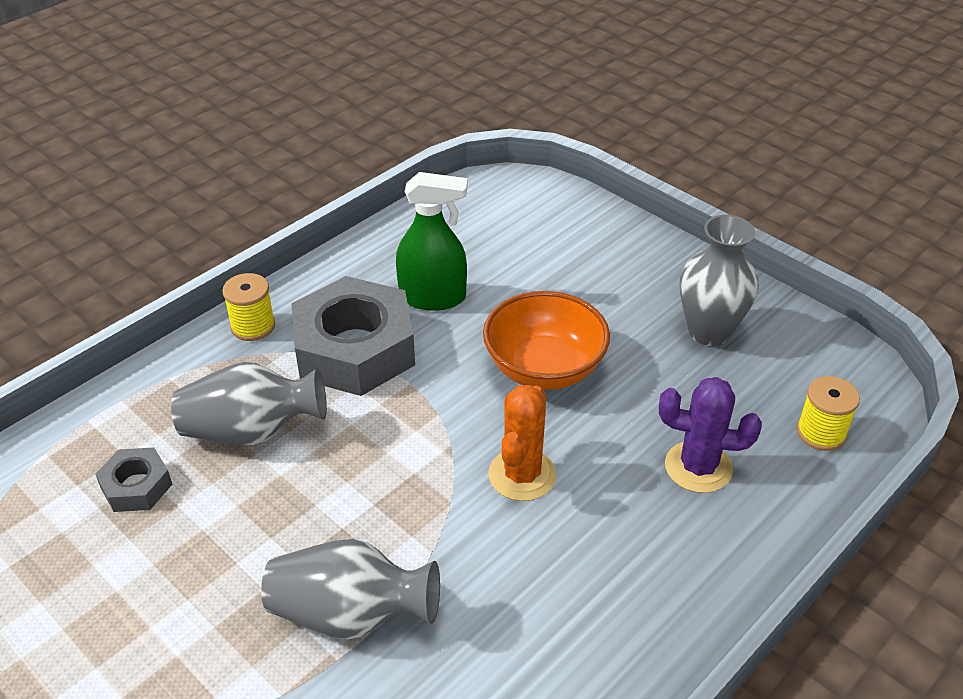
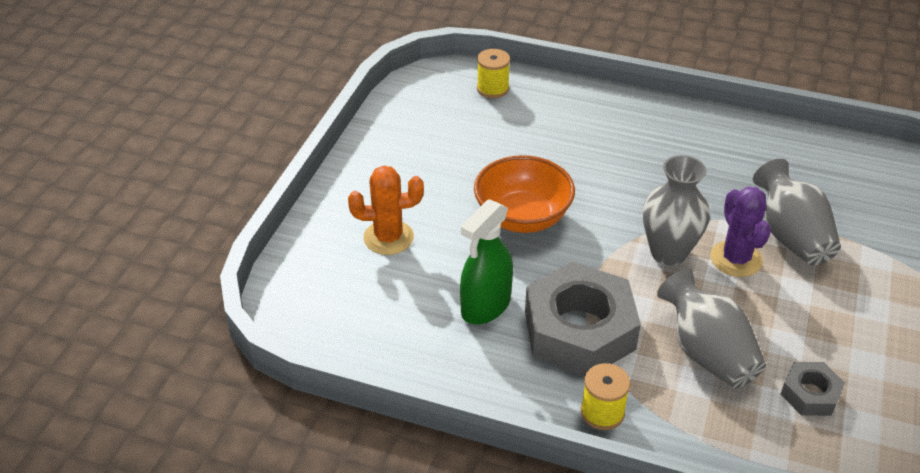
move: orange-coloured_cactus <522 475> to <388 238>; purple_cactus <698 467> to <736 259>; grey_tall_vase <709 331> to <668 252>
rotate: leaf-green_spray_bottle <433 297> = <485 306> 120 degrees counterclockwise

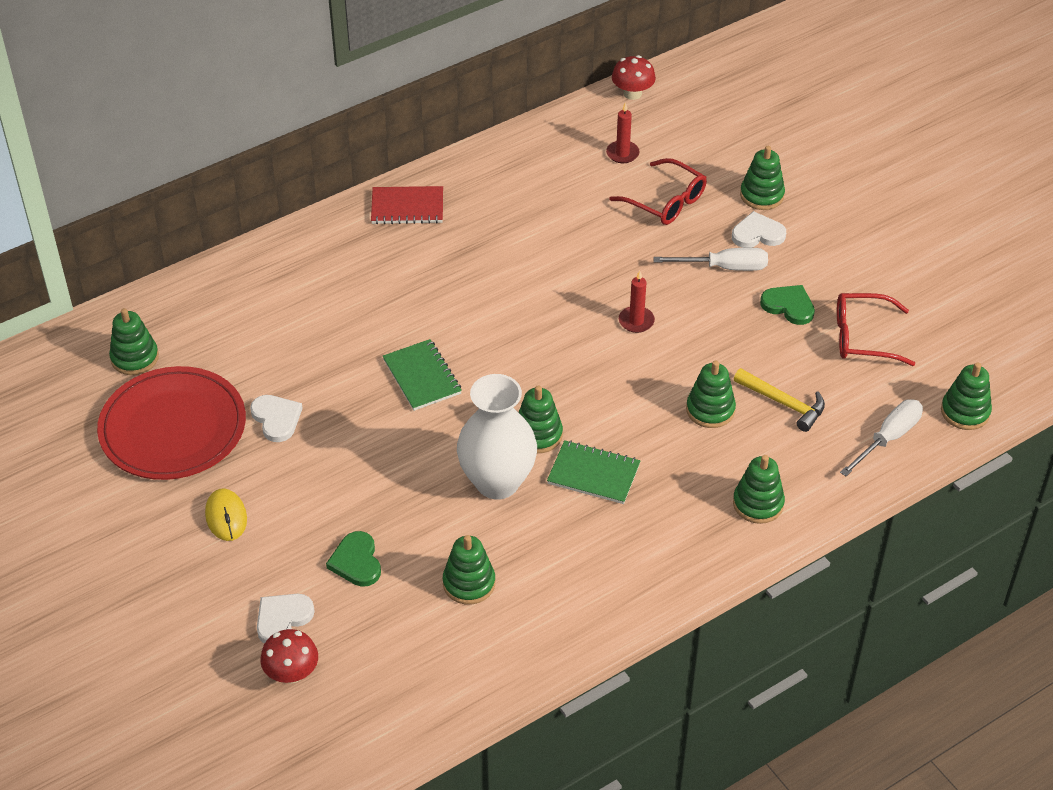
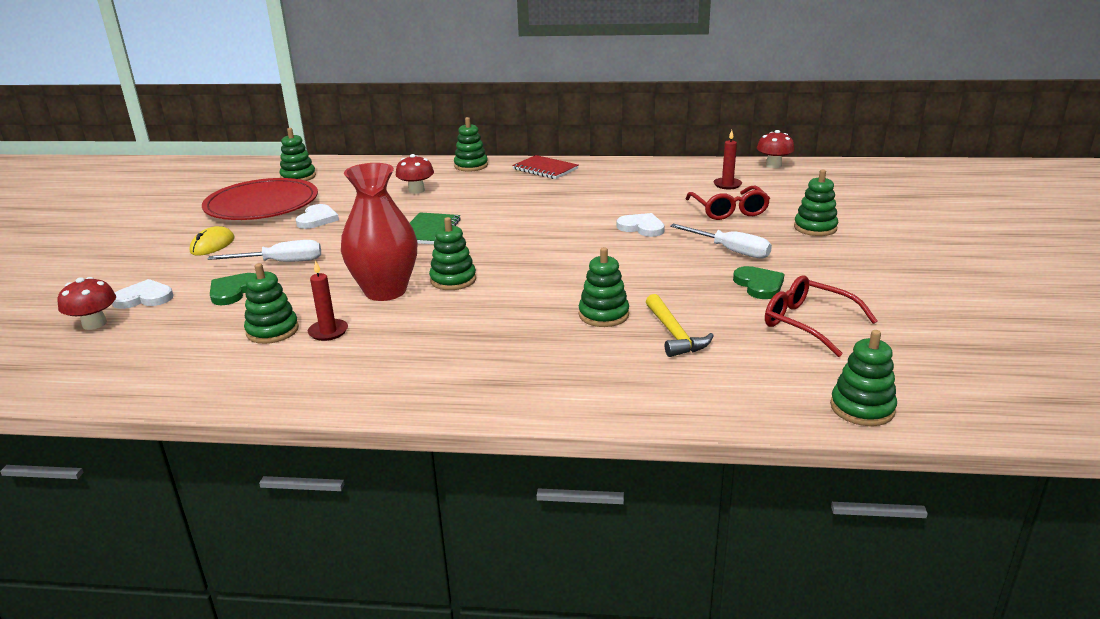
delete: leaf-green_notepad <593 474>
insert: scarlet_mushroom <416 190>
move: scarlet_candle <636 321> to <328 332>; white_heart <757 234> to <641 227>; leaf-green_stacking_rings <758 504> to <471 166>; white_screwdriver <888 438> to <281 262>
recolor: white_tall_vase <497 482> to scarlet_tall_vase <385 291>

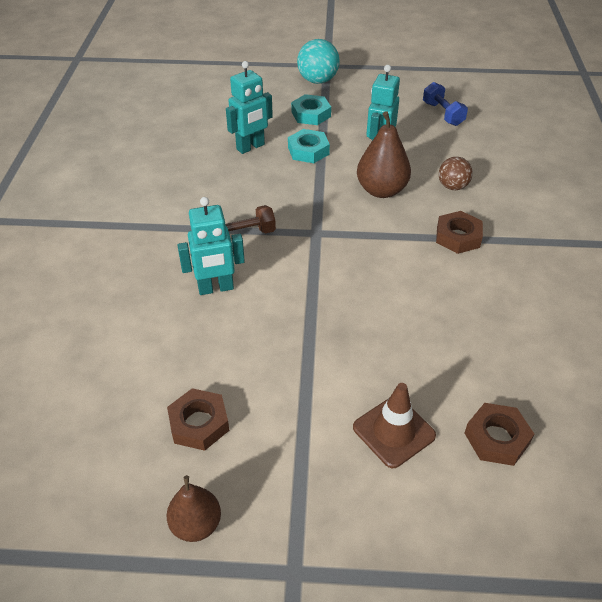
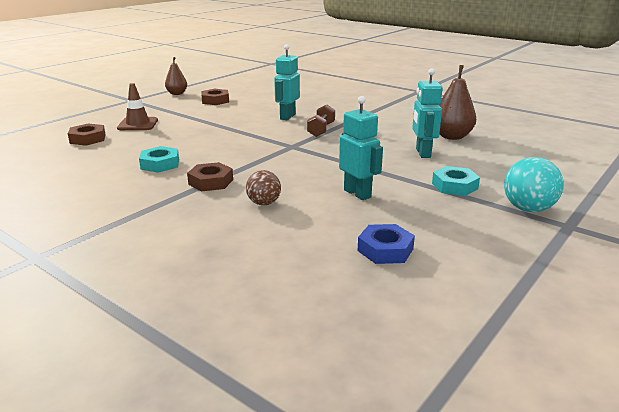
move: turquoise_nut <308 151> to <160 164>; dark_brown_pear_fruit <381 190> to <452 136>
replace: cobalt_dumbbell <442 114> to cobalt_nut <385 250>

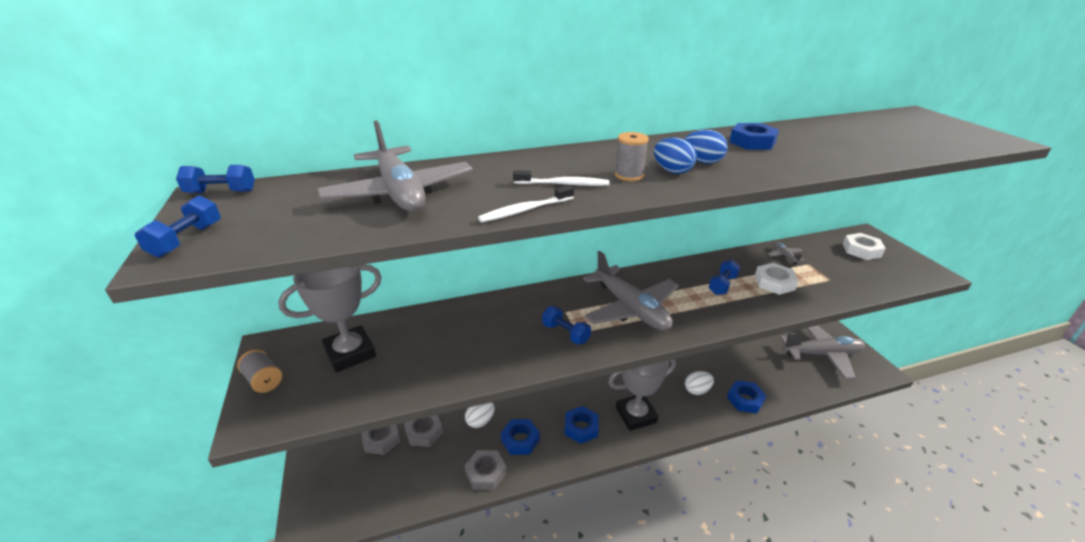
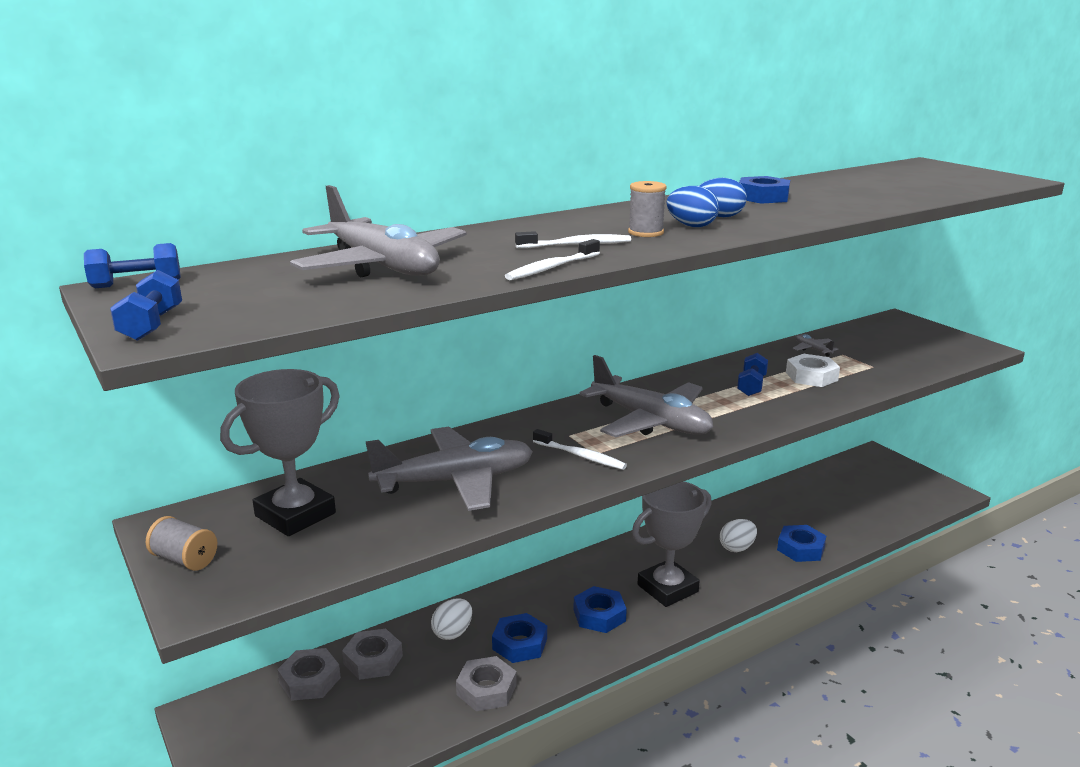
delete: white_nut <861 250>
move: grey_toy_plane <822 354> to <455 481>
replace: cobalt_dumbbell <565 333> to white_dental_brush <580 456>

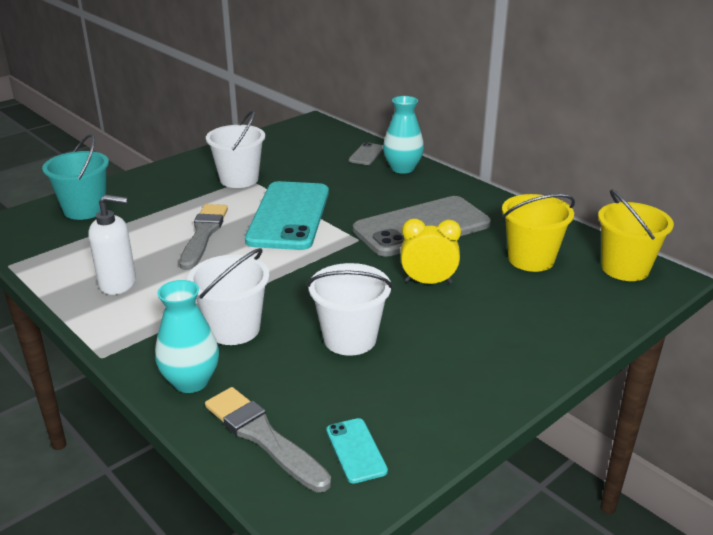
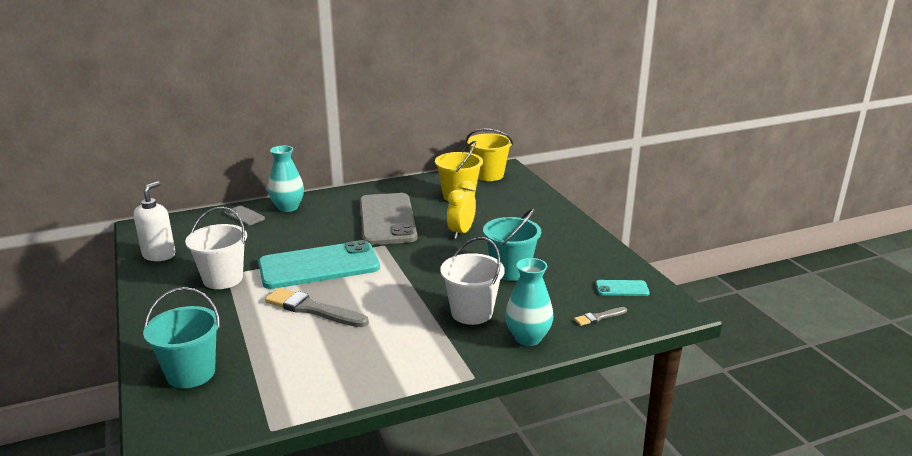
move: white_soap_pump <118 283> to <159 255>
recolor: white_sand_bucket <350 339> to turquoise_sand_bucket <510 271>
rotate: turquoise_smartphone <289 216> = <319 266> 45 degrees counterclockwise
resize: grey_paintbrush <263 437> = <599 317> x0.50

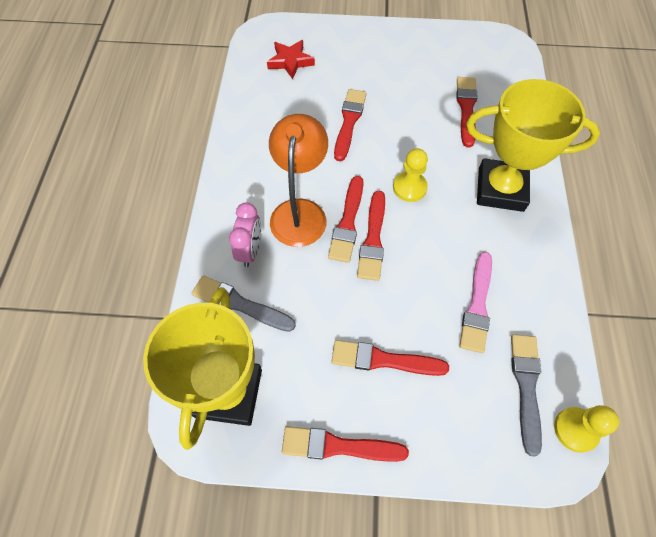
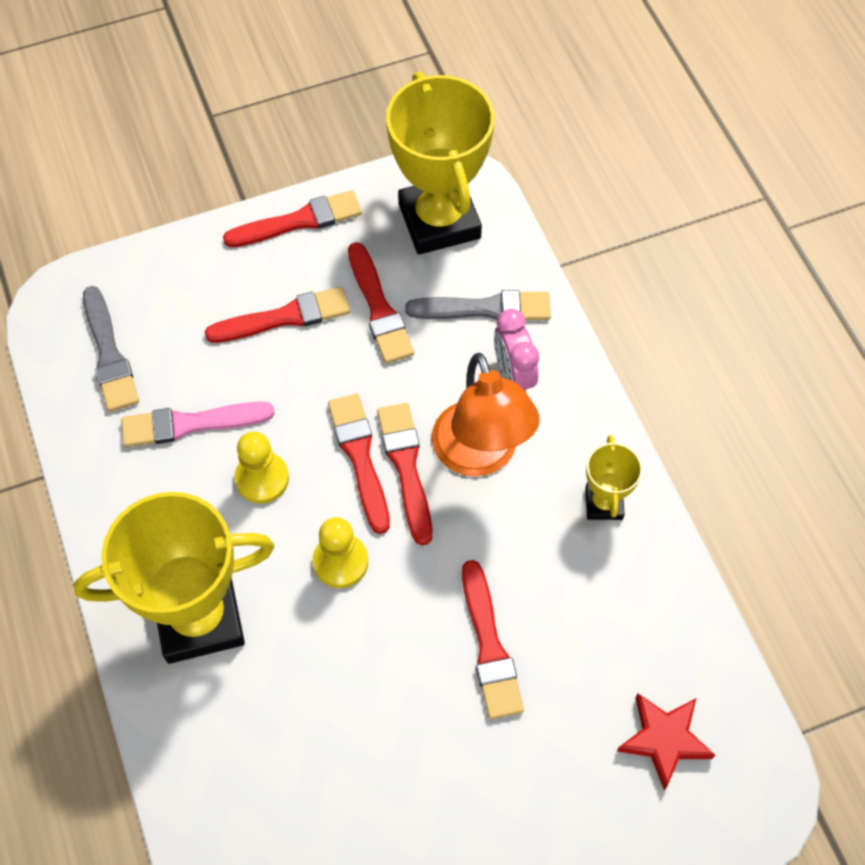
insert: yellow_trophy <603 503>
move: scarlet_paintbrush <466 108> to <379 308>; yellow_chess_pawn <575 430> to <262 479>
rotate: rosy_paintbrush <477 306> = <190 424> 90 degrees counterclockwise

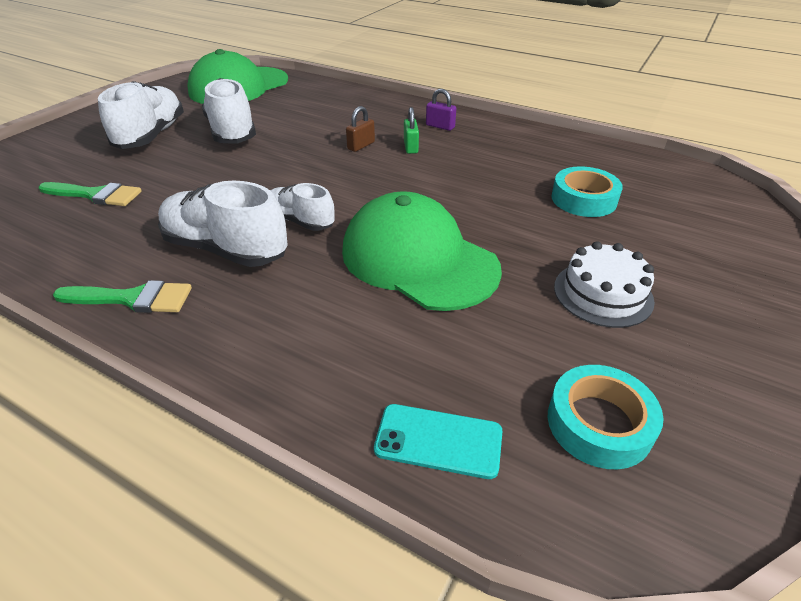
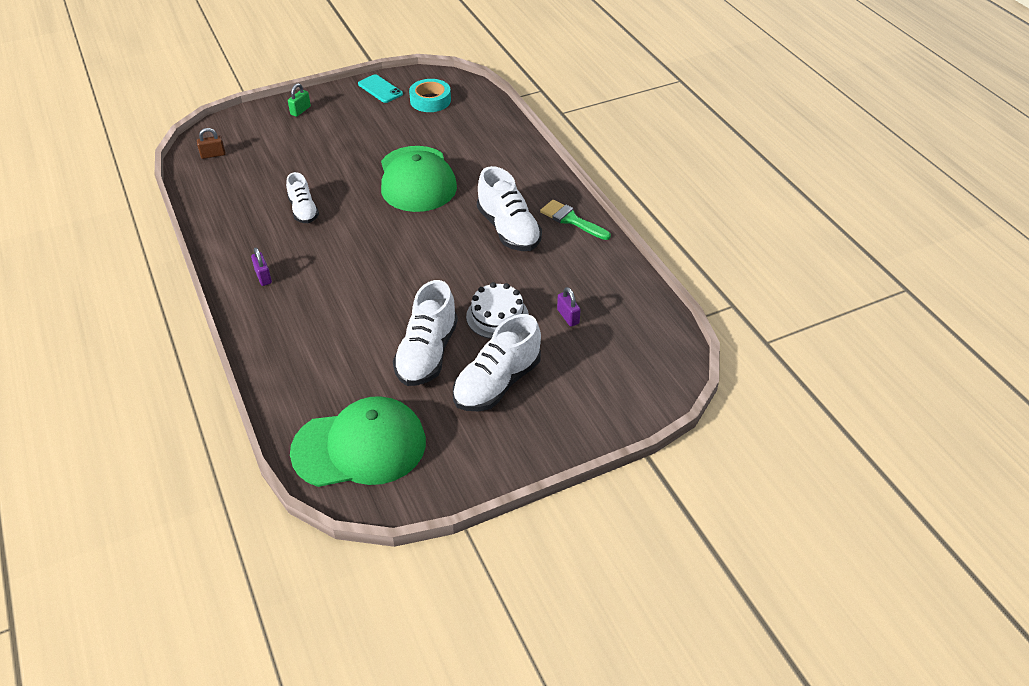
delete: turquoise_tape <583 199>
move: white_sneaker <300 221> to <303 210>; dark_brown_lock <361 146> to <213 155>; turquoise_smartphone <438 440> to <380 89>; leaf-green_lock <411 147> to <300 110>; white_layer_cake <603 293> to <497 316>
replace: leaf-green_paintbrush <96 195> to purple_lock <568 316>

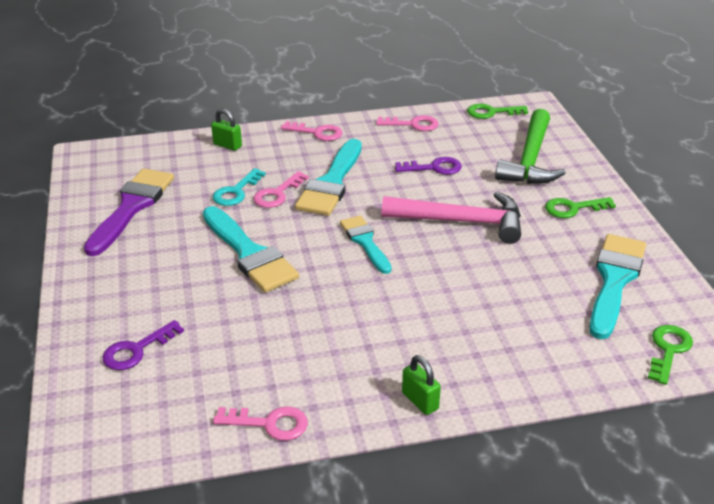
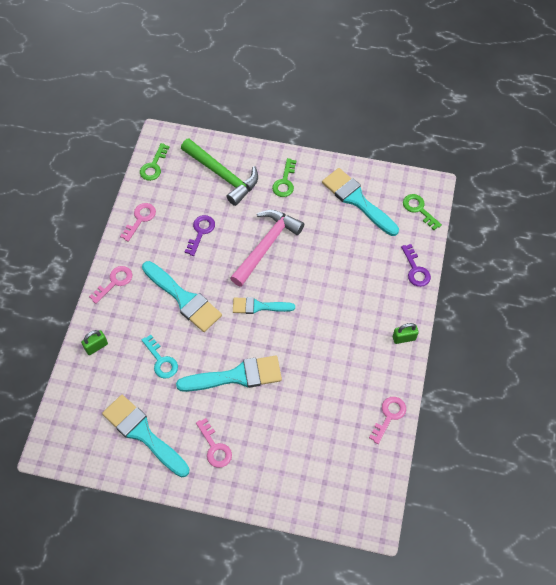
move: purple_door_key <136 350> to <415 270>; rosy_door_key <277 194> to <215 447>
recolor: purple_paintbrush <132 207> to turquoise_paintbrush <143 433>

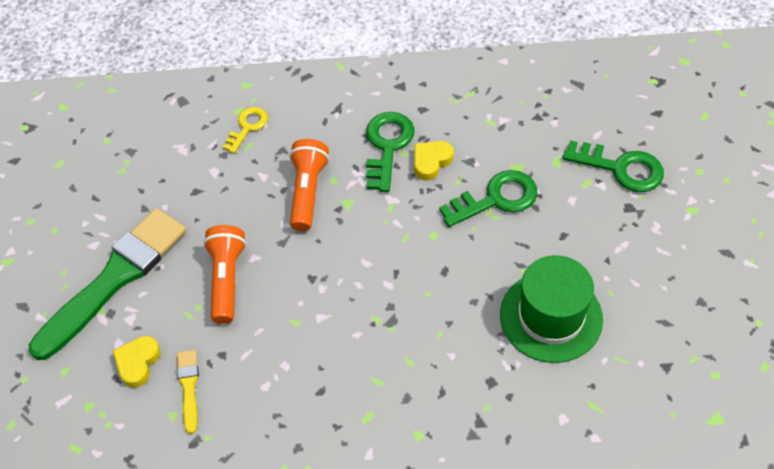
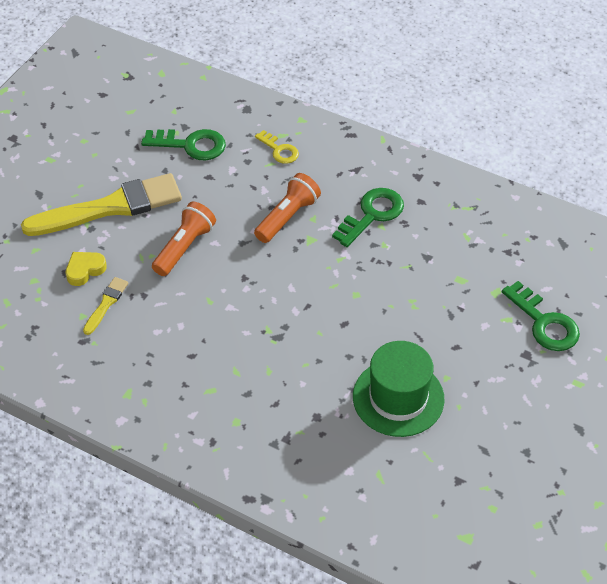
delete: yellow_heart <431 162>
move: leaf-green_door_key <496 199> to <191 145>
recolor: leaf-green_paintbrush <115 279> to yellow_paintbrush <110 207>
rotate: yellow_door_key <247 127> = <279 150> 75 degrees clockwise

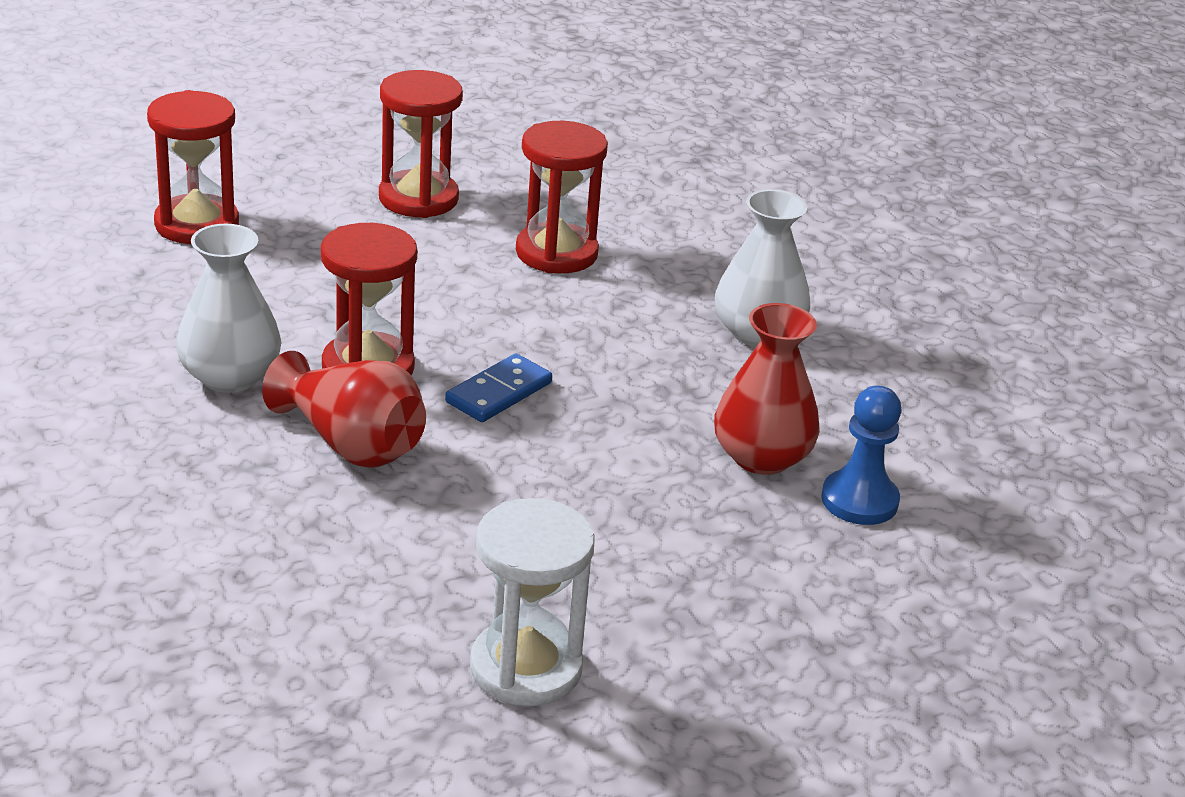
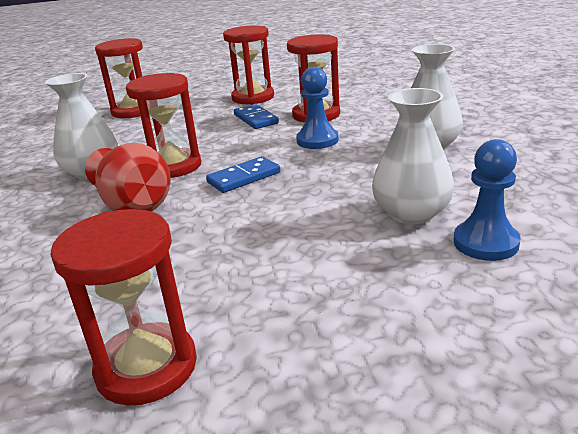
insert: cobalt_domino <256 119>; cobalt_chess_pawn <317 140>
recolor: white_sand_timer <526 668> to scarlet_sand_timer <147 367>; scarlet_tall_vase <761 457> to white_tall_vase <411 213>

